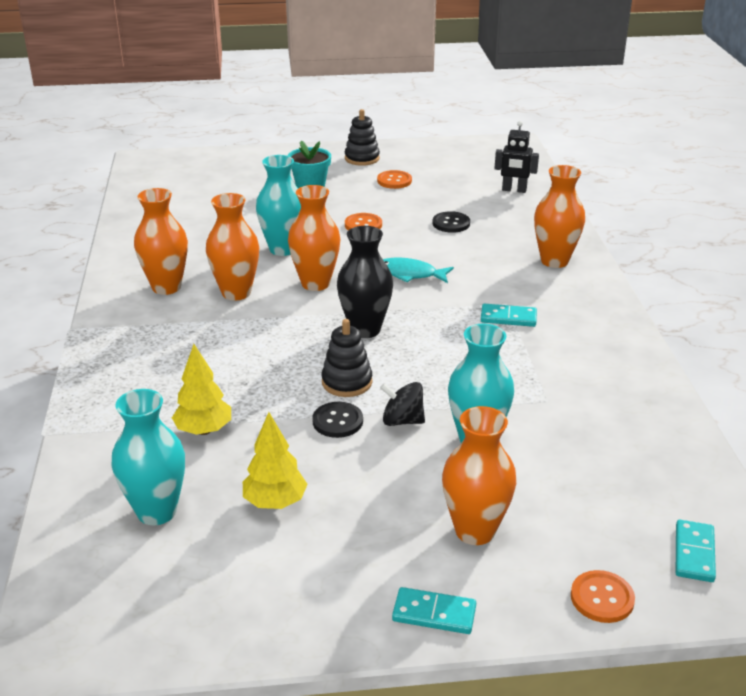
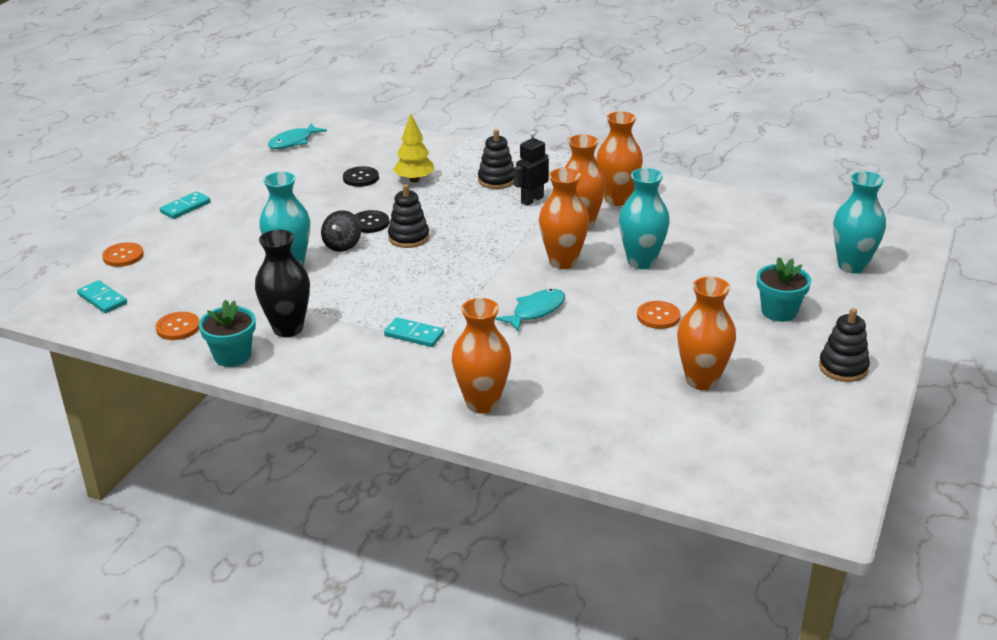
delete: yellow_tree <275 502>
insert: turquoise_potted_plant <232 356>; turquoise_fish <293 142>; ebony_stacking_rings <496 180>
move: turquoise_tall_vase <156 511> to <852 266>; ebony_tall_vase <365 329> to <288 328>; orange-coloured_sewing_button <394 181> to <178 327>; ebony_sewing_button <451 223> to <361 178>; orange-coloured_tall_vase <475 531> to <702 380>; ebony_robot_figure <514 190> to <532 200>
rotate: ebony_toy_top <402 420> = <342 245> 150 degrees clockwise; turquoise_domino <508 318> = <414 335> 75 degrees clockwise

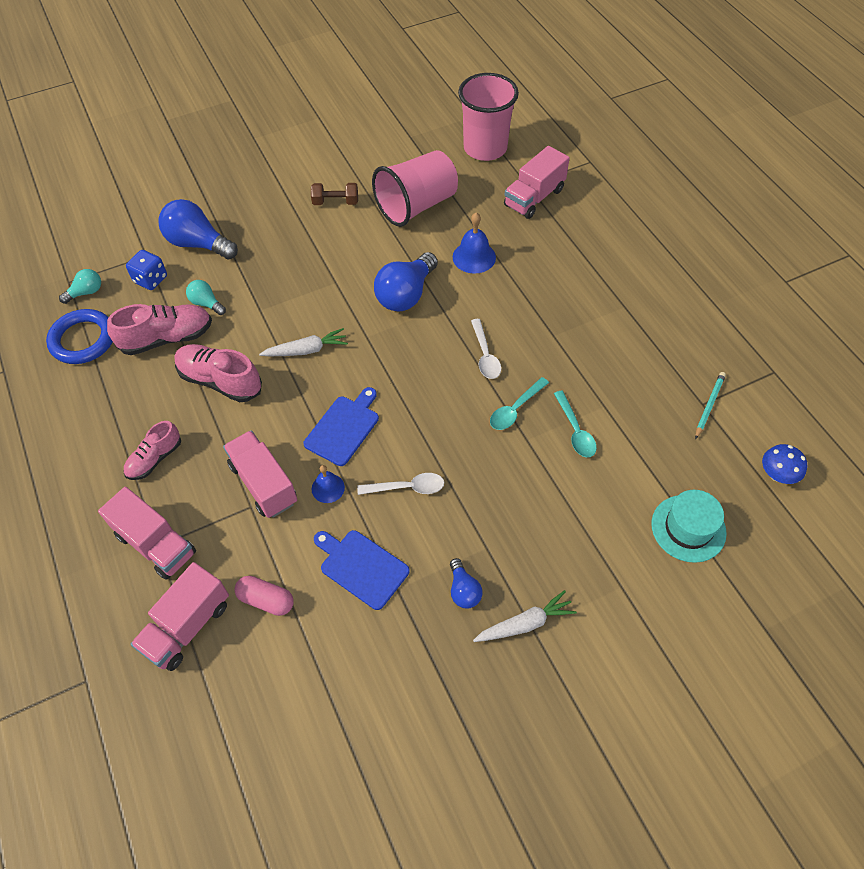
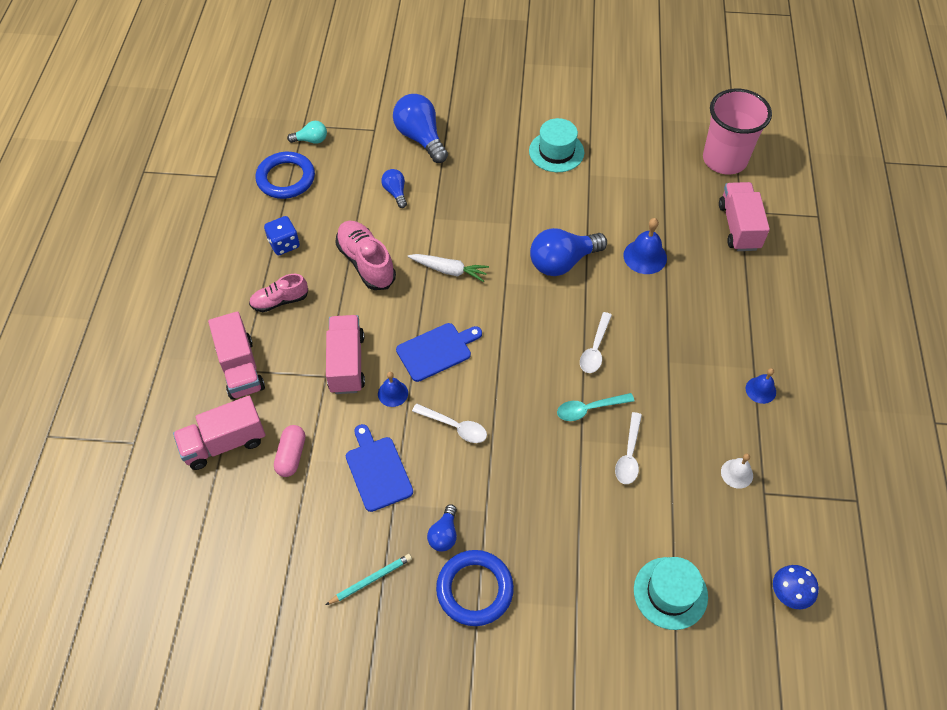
delete: rosy_sneaker <167 338>; rosy_cup <416 205>
insert: white_hand_bell <737 473>; cobalt_hand_bell <760 390>
move: cobalt_game_die <151 279> to <284 244>; turquoise_wooden_pencil <709 405> to <371 580>
replace: dark_brown_dumbbell <335 202> to turquoise_top_hat <556 152>; white_root_vegetable <524 624> to cobalt_ring <474 589>
recolor: turquoise_lightbulb <206 303> to cobalt_lightbulb <395 192>; turquoise_teaspoon <575 431> to white_teaspoon <629 455>
rotate: rosy_pill <266 600> = <291 455> 45 degrees clockwise; rosy_truck <534 198> = <739 227> 105 degrees clockwise

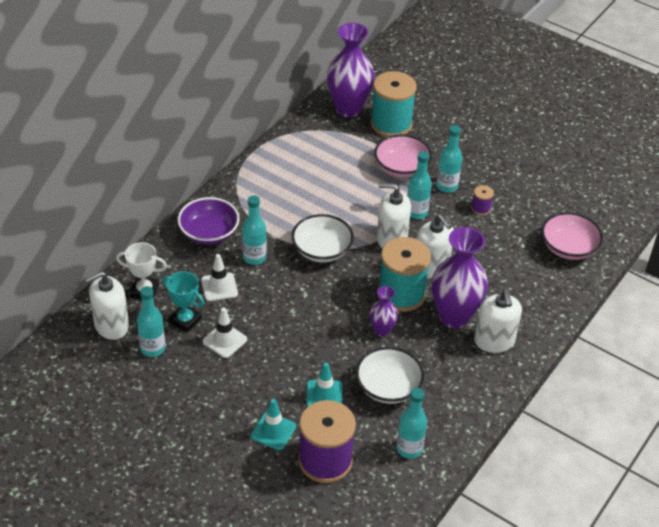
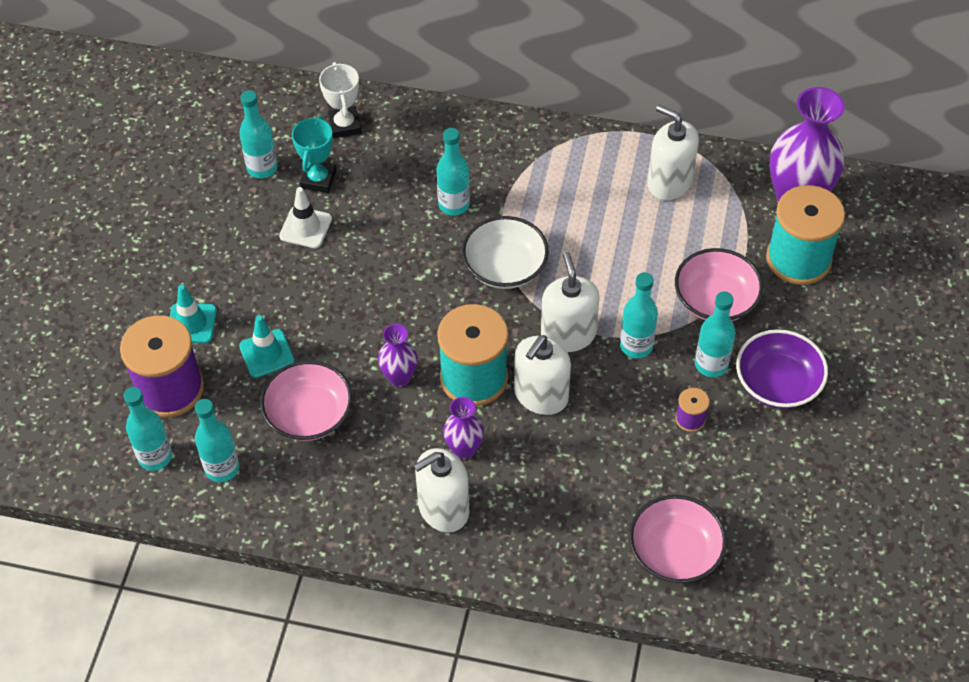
delete: white_safety_cone <219 287>
insert: turquoise_bottle <155 457>
move: white_soap_pump <111 325> to <669 182>; purple_bowl <209 233> to <777 383>
recolor: white_bowl <388 387> to rosy_bowl <309 415>
resize: purple_tall_vase <454 316> = <464 449> x0.51

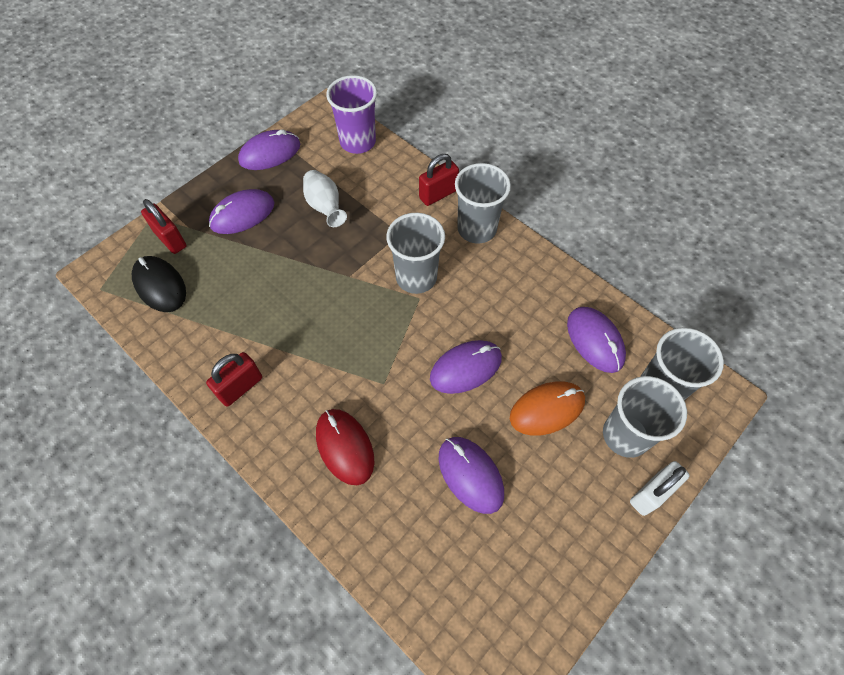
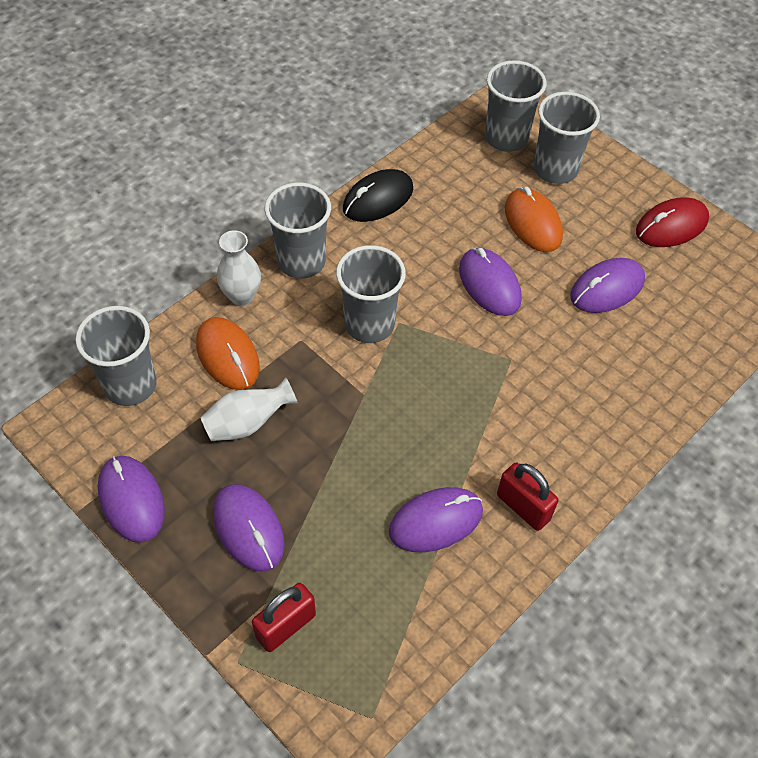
delete: white_lock <651 493>
insert: orange-coloured_mouse <228 356>
move: ebony_mouse <160 286> to <378 199>; scarlet_mouse <344 447> to <671 226>; purple_mouse <595 341> to <435 521>
replace: scarlet_lock <438 194> to white_tall_vase <242 296>
recolor: purple_cup <358 142> to grey_cup <130 385>

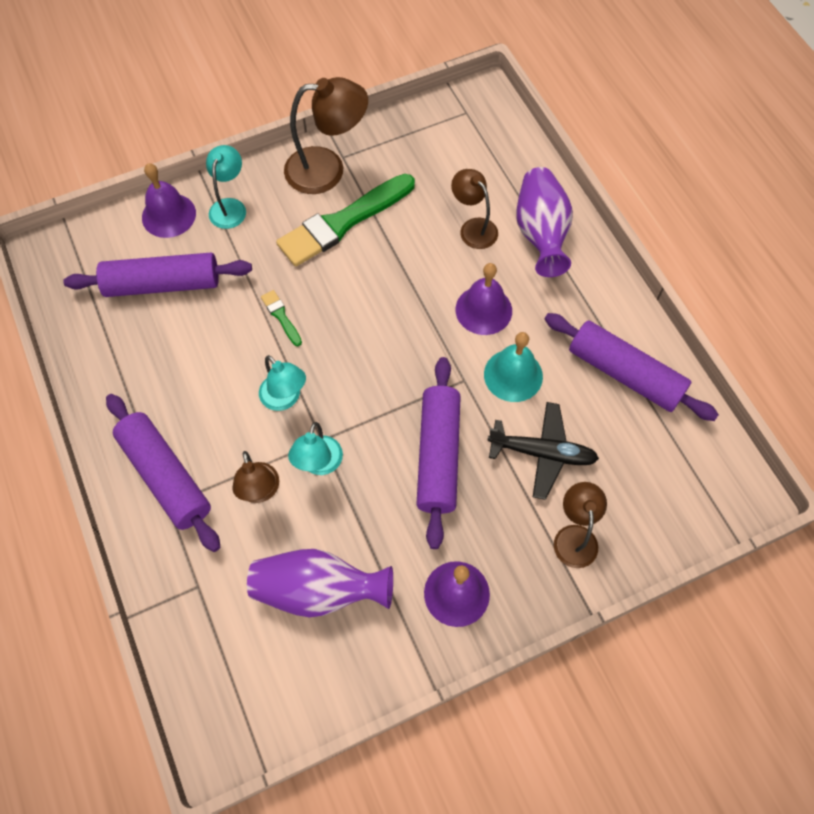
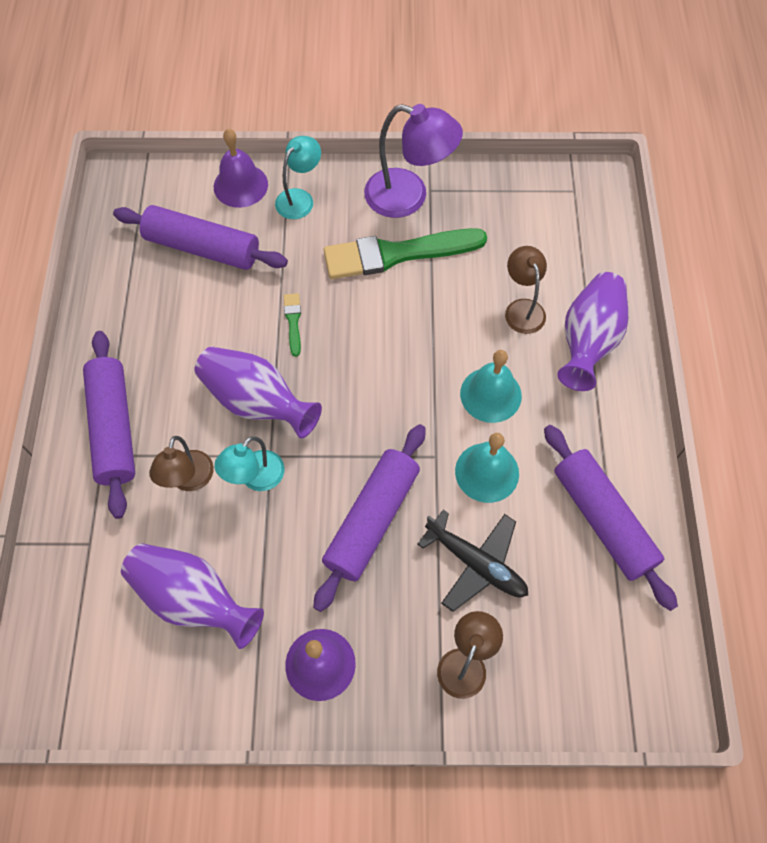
replace: turquoise_desk_lamp <285 399> to purple_tall_vase <257 402>
recolor: dark_brown_desk_lamp <327 169> to purple_desk_lamp <408 197>; purple_hand_bell <483 310> to turquoise_hand_bell <490 394>

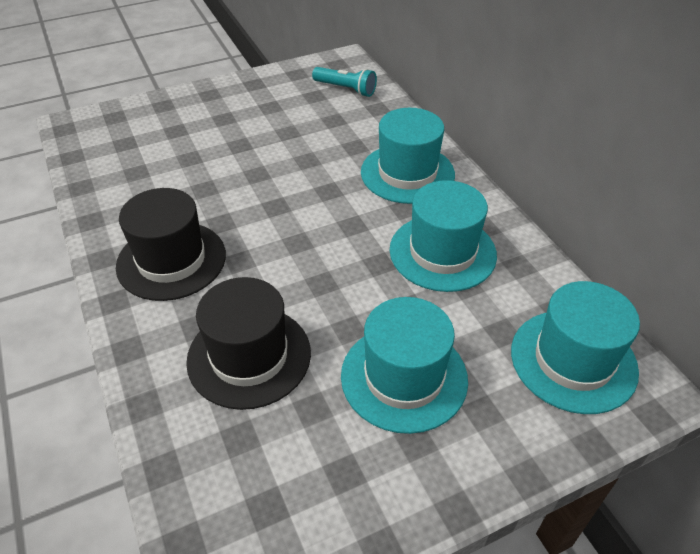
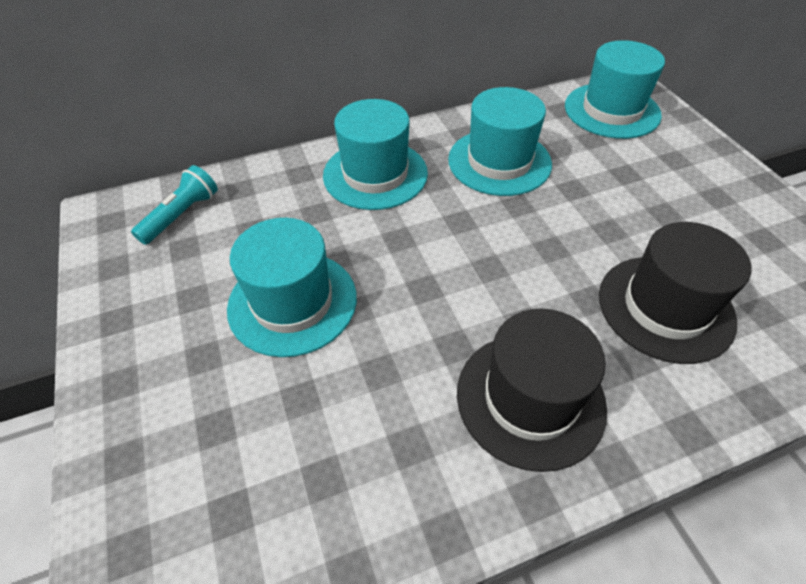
move: turquoise_top_hat <404 377> to <292 302>

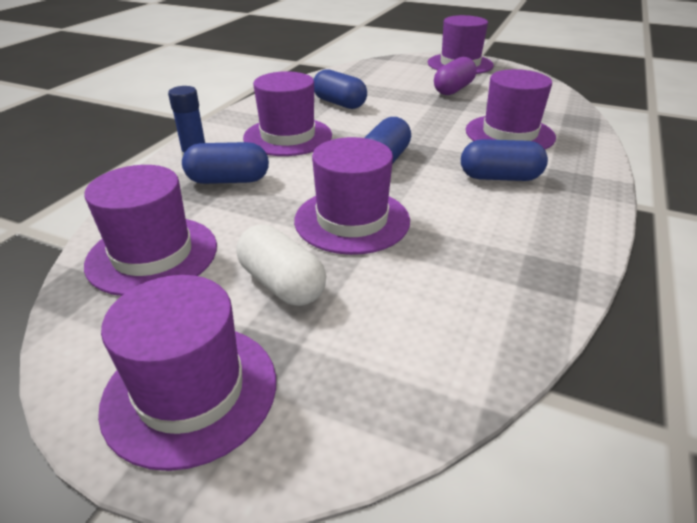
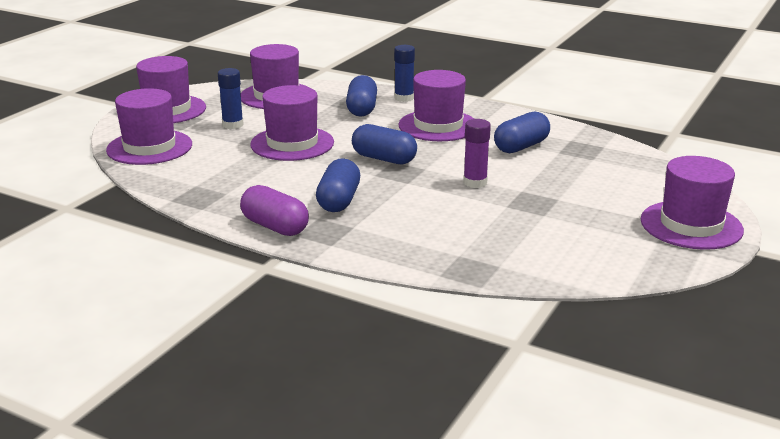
insert: purple_glue <475 182>
move: purple_pill <453 89> to <275 226>; purple_top_hat <509 134> to <149 147>
replace: white_pill <282 283> to cobalt_glue <233 125>

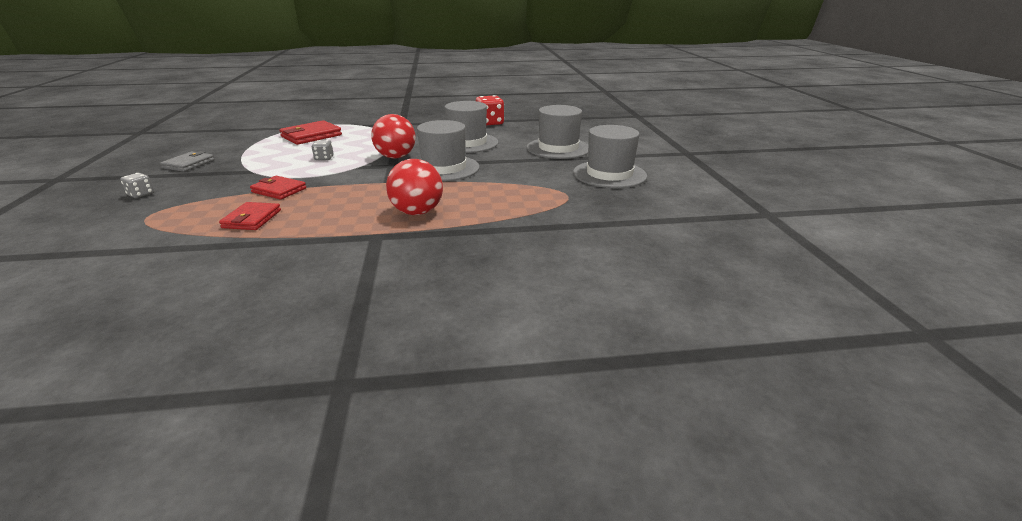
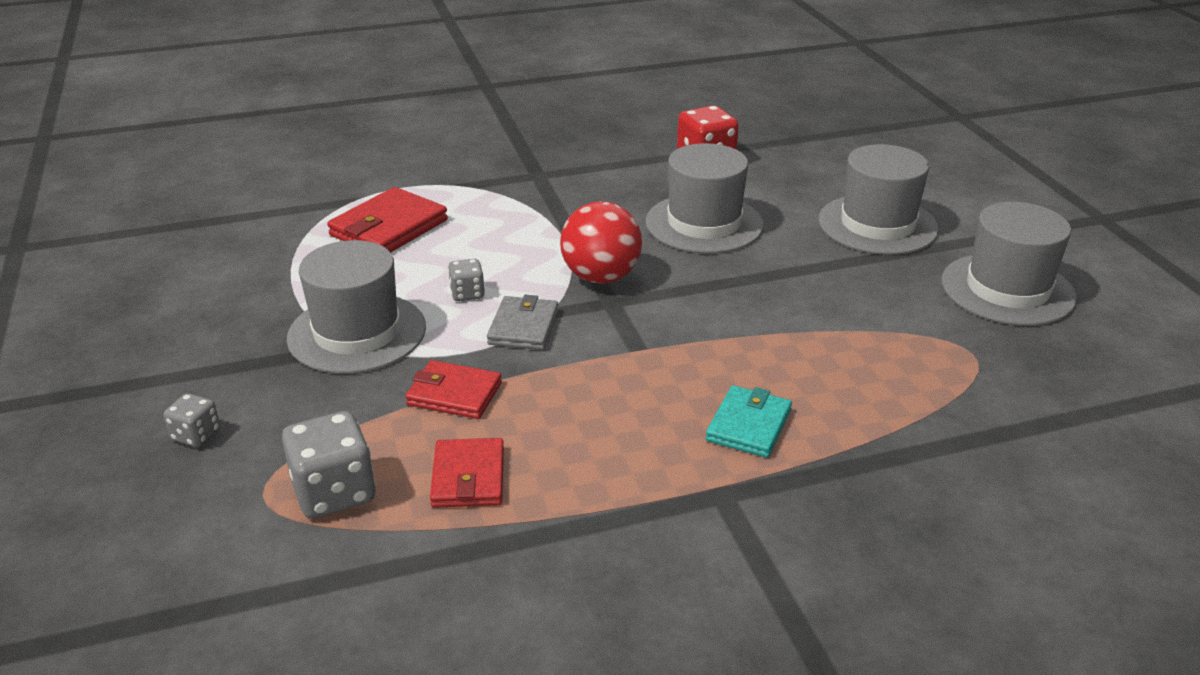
insert: grey_game_die <334 492>
move: grey_card_wallet <189 164> to <523 327>; grey_top_hat <444 168> to <357 333>
replace: scarlet_ball <417 212> to turquoise_card_wallet <748 425>

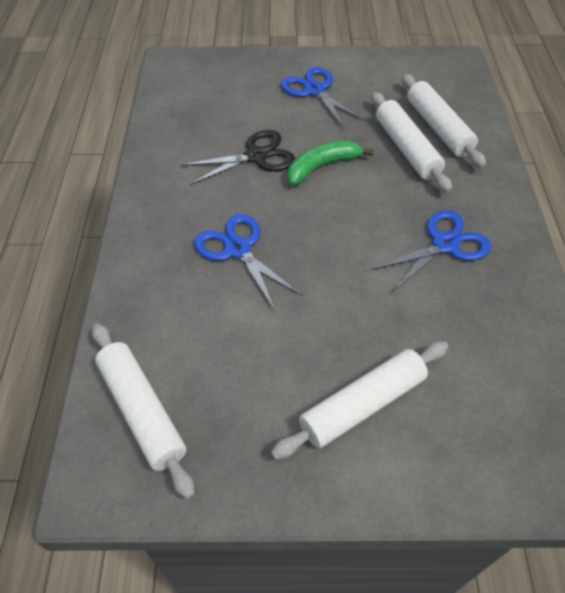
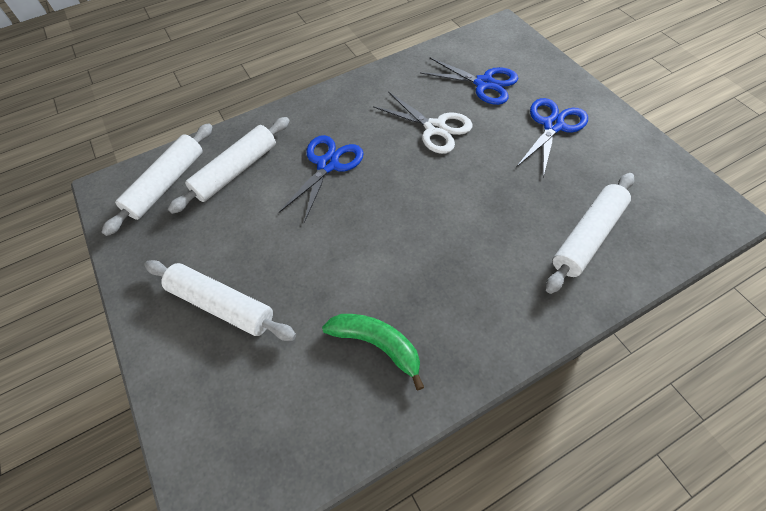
move: leaf-green_banana <322 167> to <377 344>; cobalt_scissors <445 244> to <484 83>; white_pastry_roller <406 149> to <236 171>
recolor: ebony_scissors <256 156> to white_scissors <435 128>

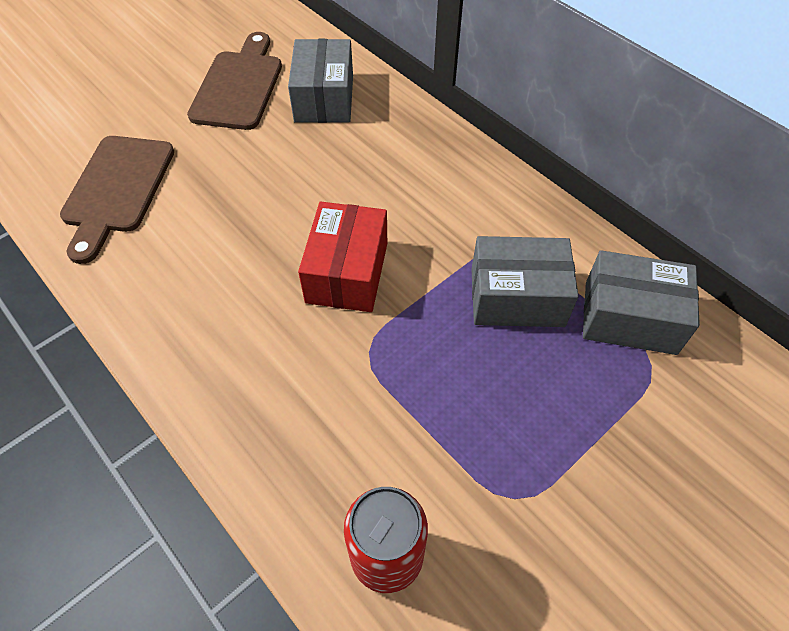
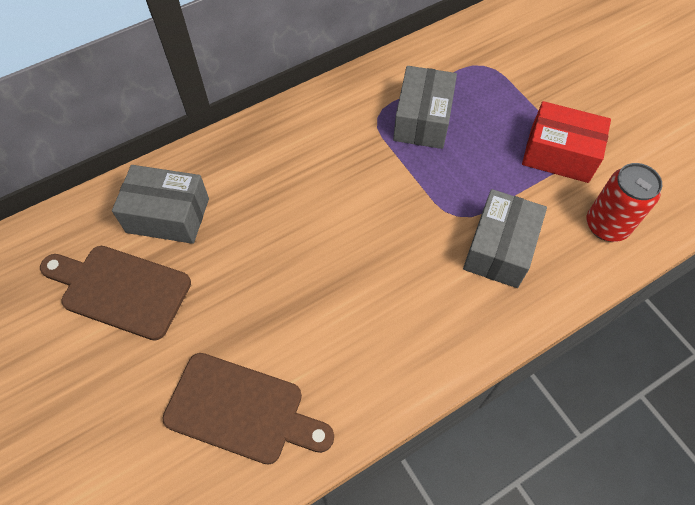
move: scarlet_parcel <347 272> to <559 154>; grey_parcel <630 318> to <499 249>

